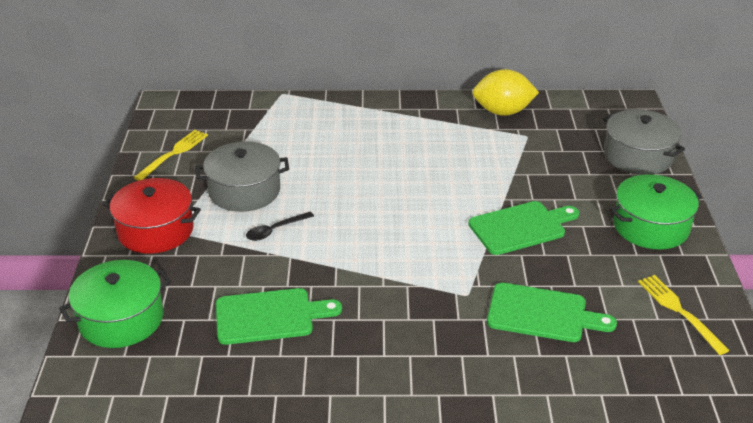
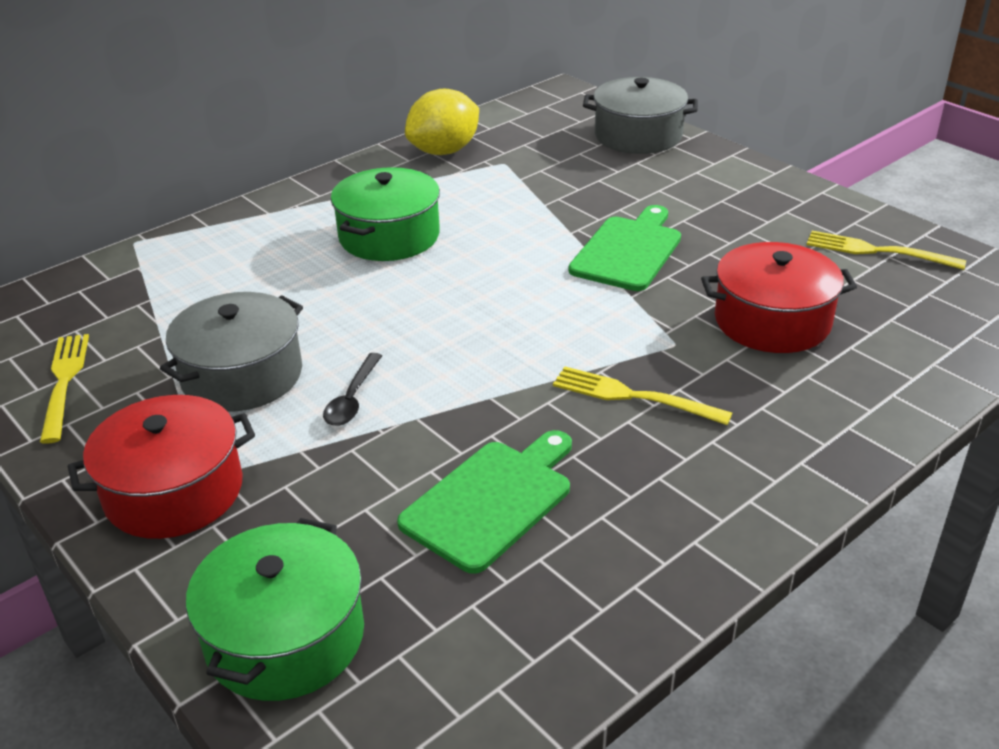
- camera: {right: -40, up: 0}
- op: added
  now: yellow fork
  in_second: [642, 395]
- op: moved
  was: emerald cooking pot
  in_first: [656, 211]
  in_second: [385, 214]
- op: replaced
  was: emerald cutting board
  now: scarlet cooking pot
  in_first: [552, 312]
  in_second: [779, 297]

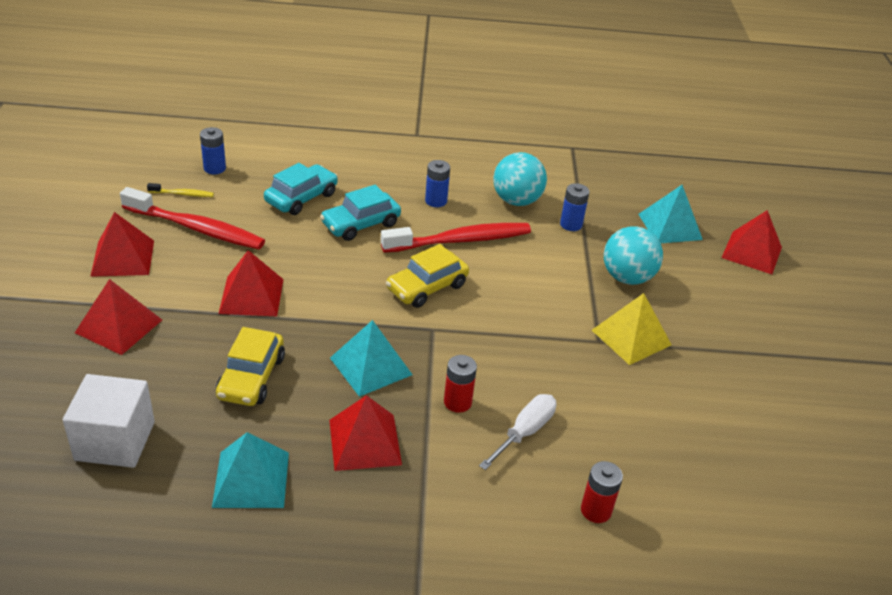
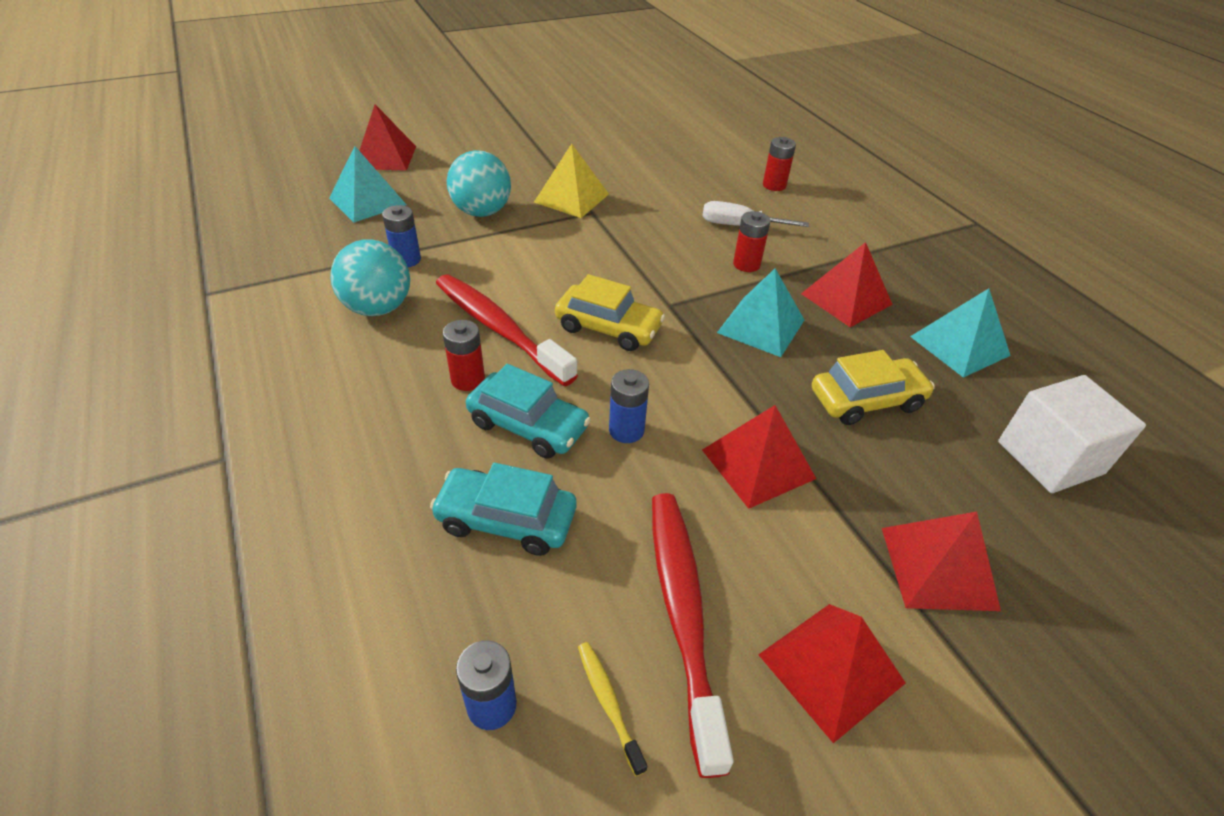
- camera: {right: -115, up: 5}
- op: added
  now: scarlet AA battery
  in_second: [464, 355]
- op: moved
  was: blue AA battery
  in_first: [437, 183]
  in_second: [629, 406]

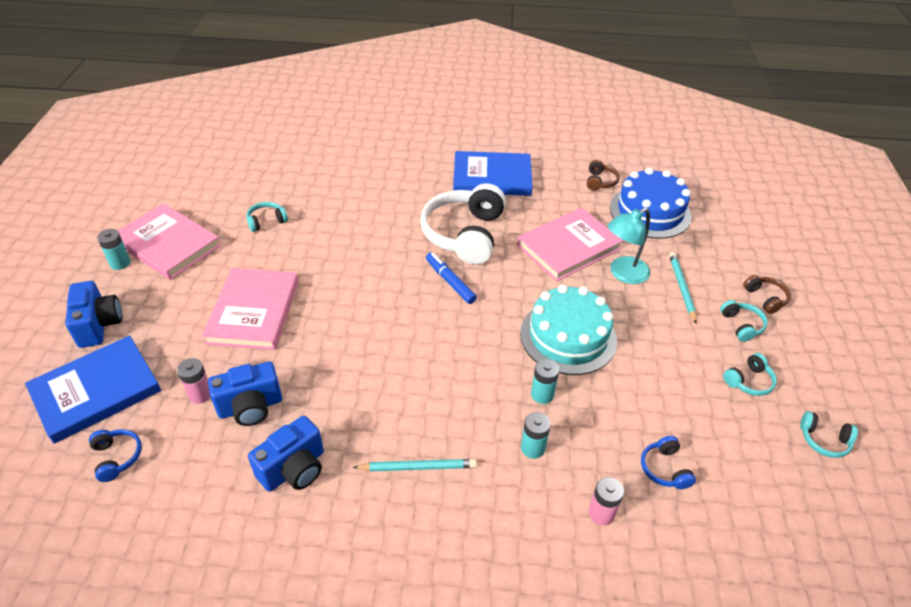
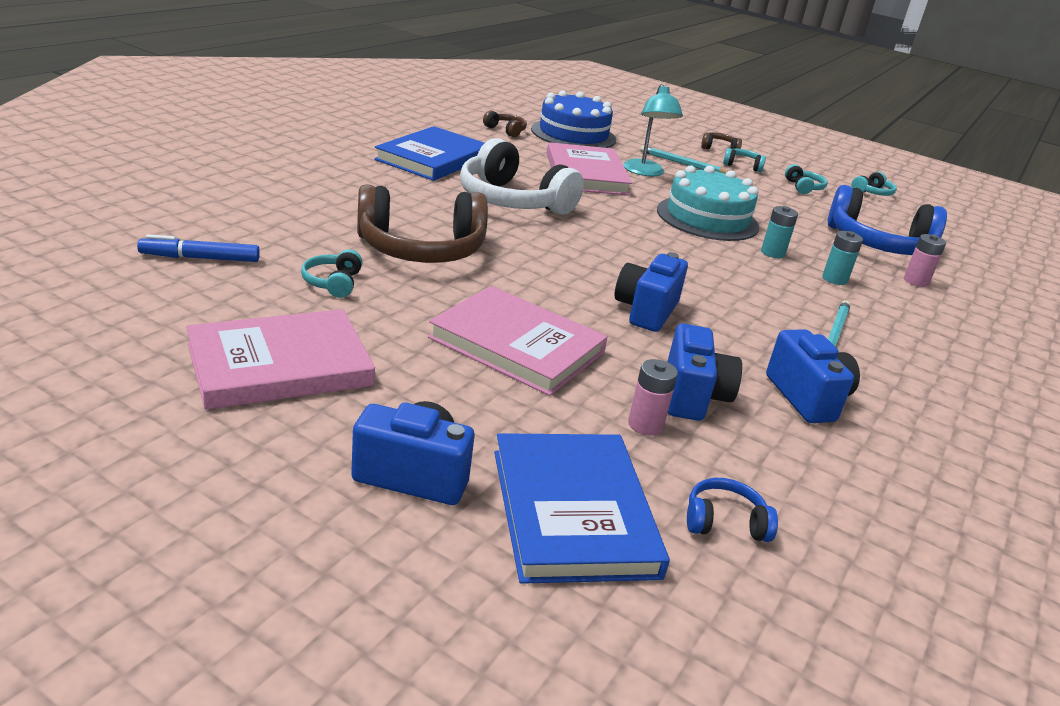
- camera: {right: -65, up: -15}
- op: removed
  was: teal AA battery
  in_first: [114, 249]
- op: added
  now: dark brown headphones
  in_second: [422, 223]
- op: added
  now: blue camera
  in_second: [651, 292]
- op: moved
  was: blue felt pen
  in_first: [451, 278]
  in_second: [198, 248]
- op: resized
  was: blue headphones
  in_first: [668, 462]
  in_second: [887, 220]
  ratio: 2.29

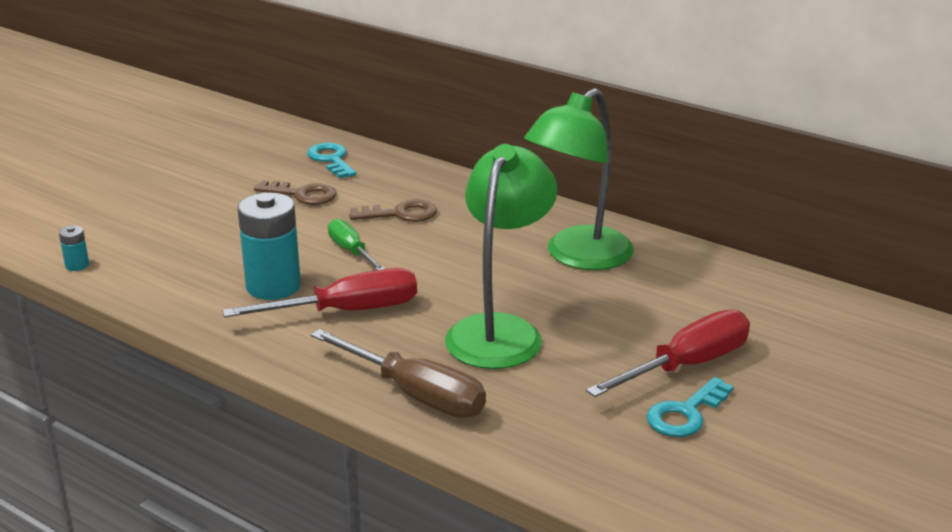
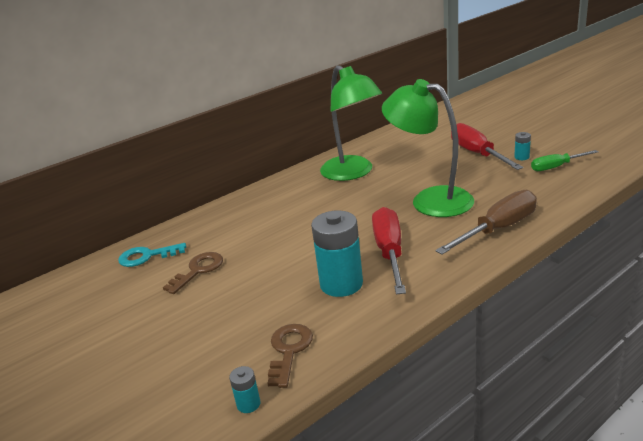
- camera: {right: -70, up: 0}
- op: moved
  was: emerald hand screwdriver
  in_first: [356, 244]
  in_second: [565, 160]
- op: moved
  was: dark brown key
  in_first: [393, 210]
  in_second: [290, 356]
- op: replaced
  was: teal key
  now: teal AA battery
  in_first: [690, 407]
  in_second: [522, 146]

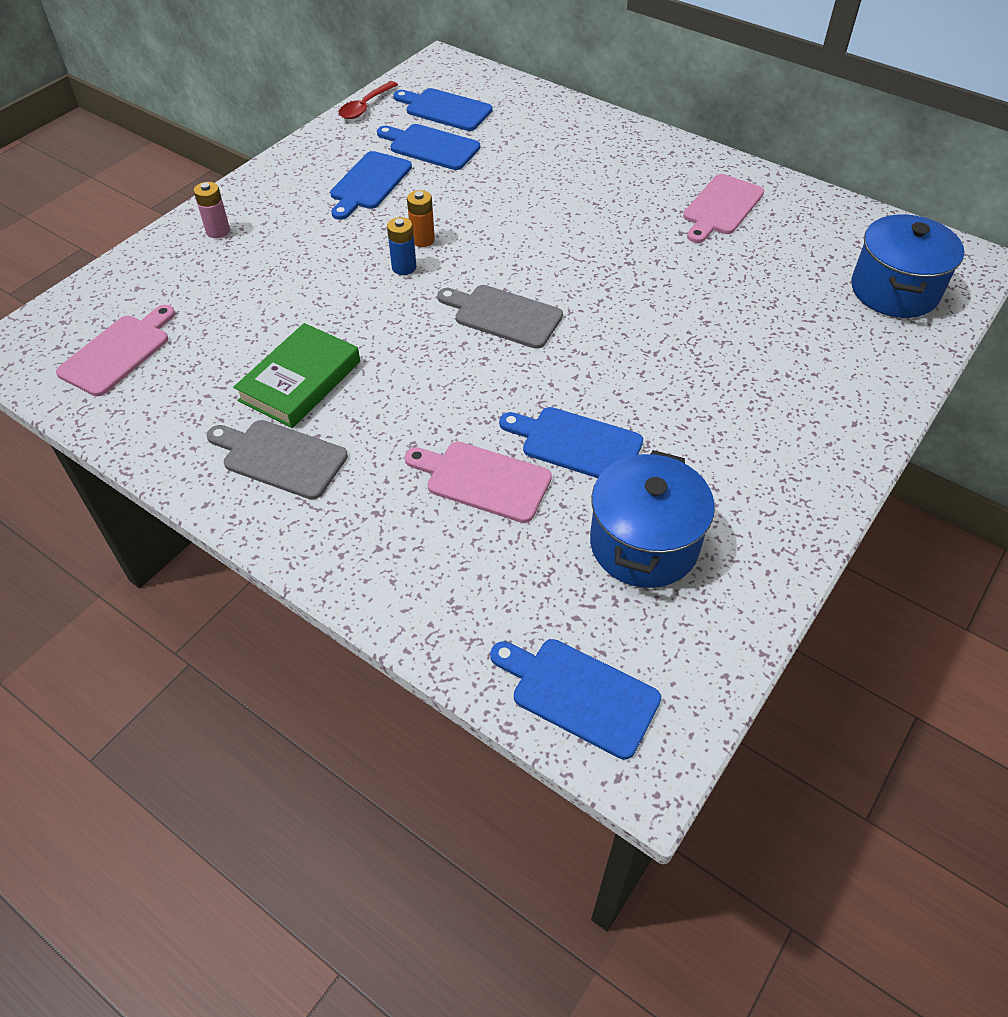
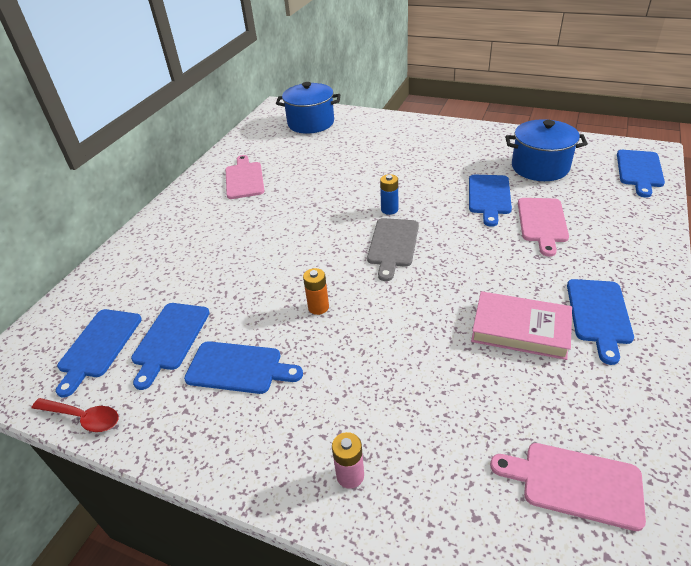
- camera: {right: -100, up: -10}
- op: moved
  was: blue AA battery
  in_first: [401, 246]
  in_second: [389, 194]
- op: recoloured
  was: grey cutting board
  now: blue cutting board
  in_first: [277, 460]
  in_second: [600, 322]
- op: recoloured
  was: emerald hardcover
  now: pink hardcover
  in_first: [296, 375]
  in_second: [521, 325]
- op: turned
  was: pink cutting board
  in_first: [723, 208]
  in_second: [245, 177]
  clockwise: -120

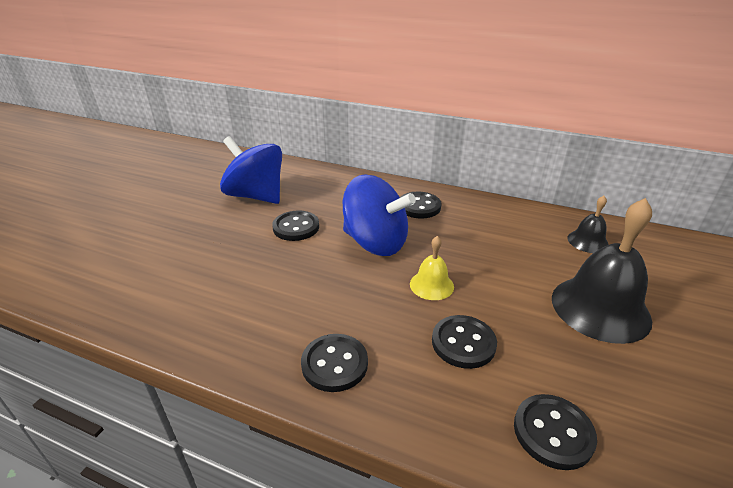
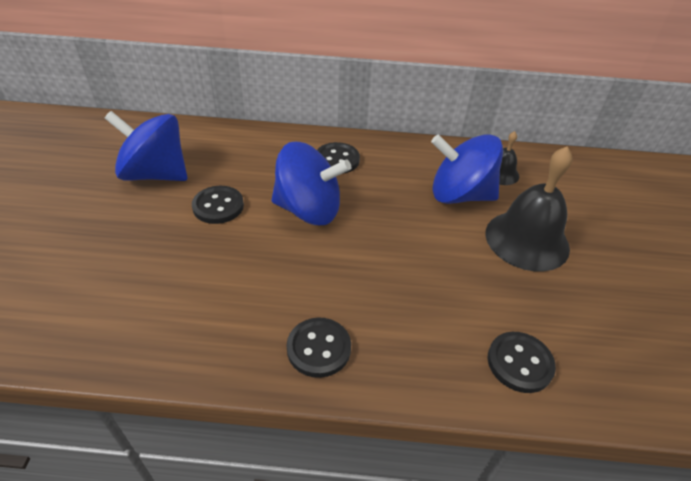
- camera: {right: -20, up: 10}
- op: removed
  was: yellow hand bell
  in_first: [432, 268]
- op: removed
  was: ebony button
  in_first: [464, 342]
- op: added
  now: blue toy top
  in_second: [467, 169]

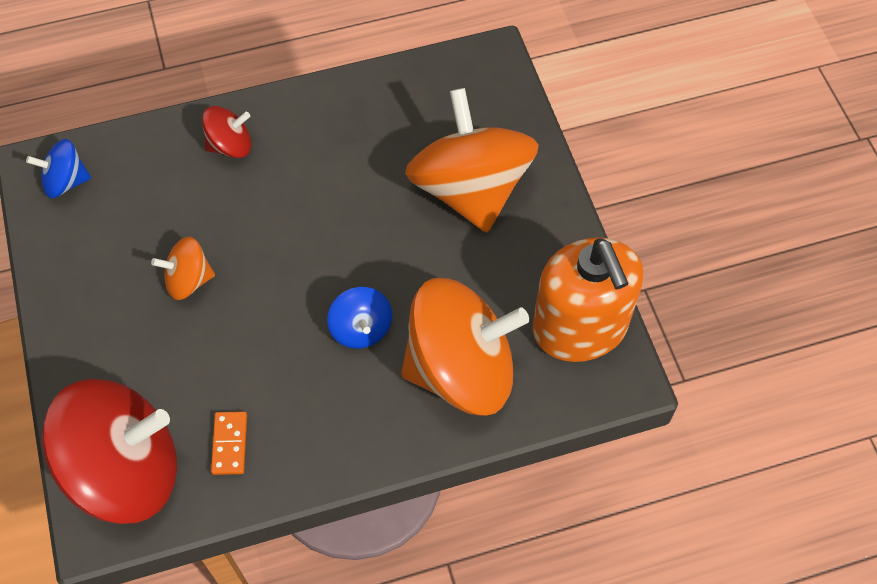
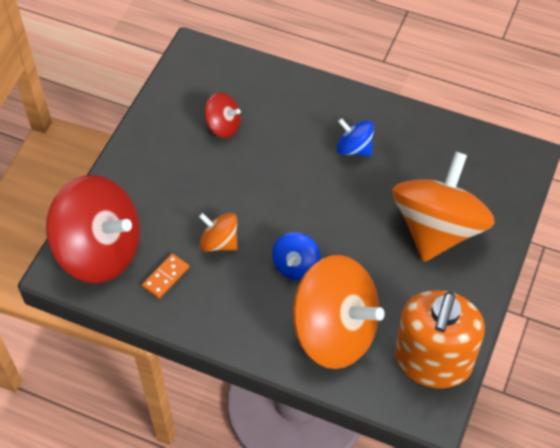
- camera: {right: 40, up: -5}
- op: moved
  was: blue toy top
  in_first: [58, 168]
  in_second: [355, 137]
- op: moved
  was: orange toy top
  in_first: [183, 268]
  in_second: [218, 232]
- op: moved
  was: scarlet toy top
  in_first: [227, 132]
  in_second: [223, 115]

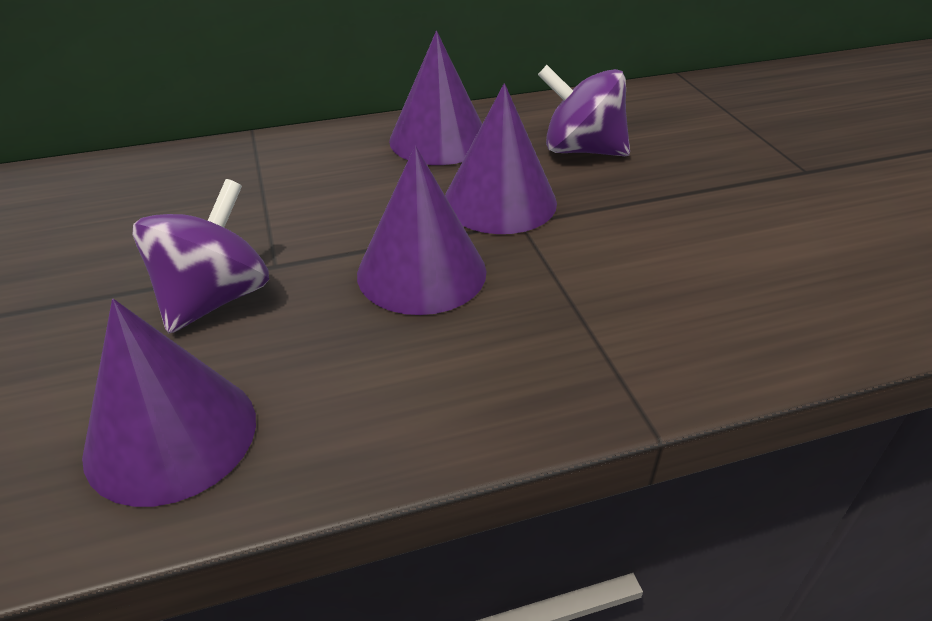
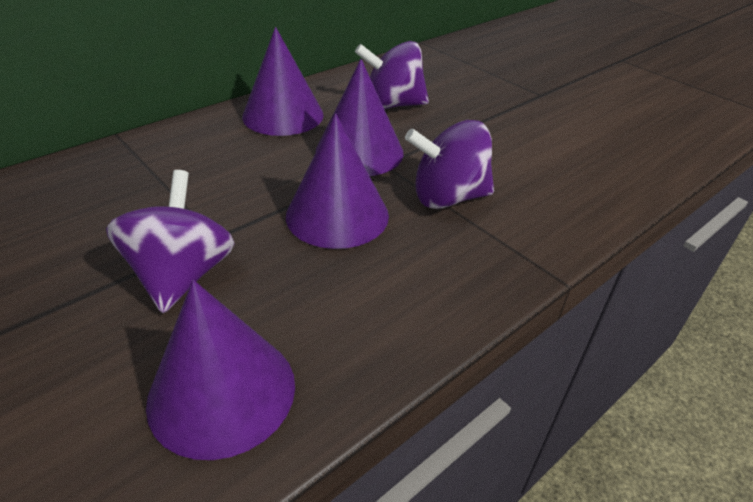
- camera: {right: -25, up: 0}
- op: added
  now: violet toy top
  in_second: [449, 164]

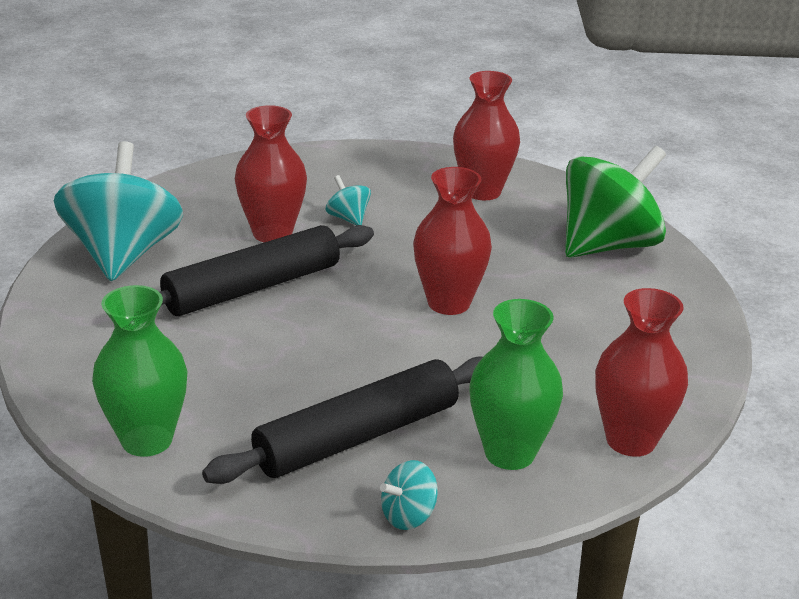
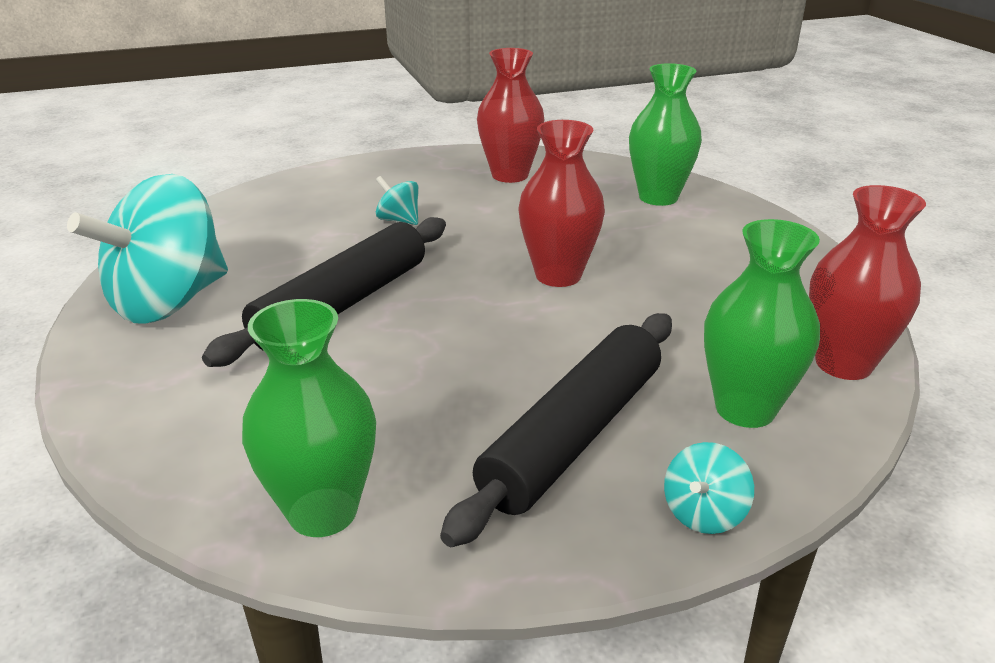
- camera: {right: -20, up: 0}
- op: removed
  was: scarlet flower vase
  in_first: [271, 173]
- op: replaced
  was: emerald toy top
  now: emerald flower vase
  in_first: [615, 201]
  in_second: [665, 134]
- op: turned
  was: teal toy top
  in_first: [118, 211]
  in_second: [147, 249]
  clockwise: -120

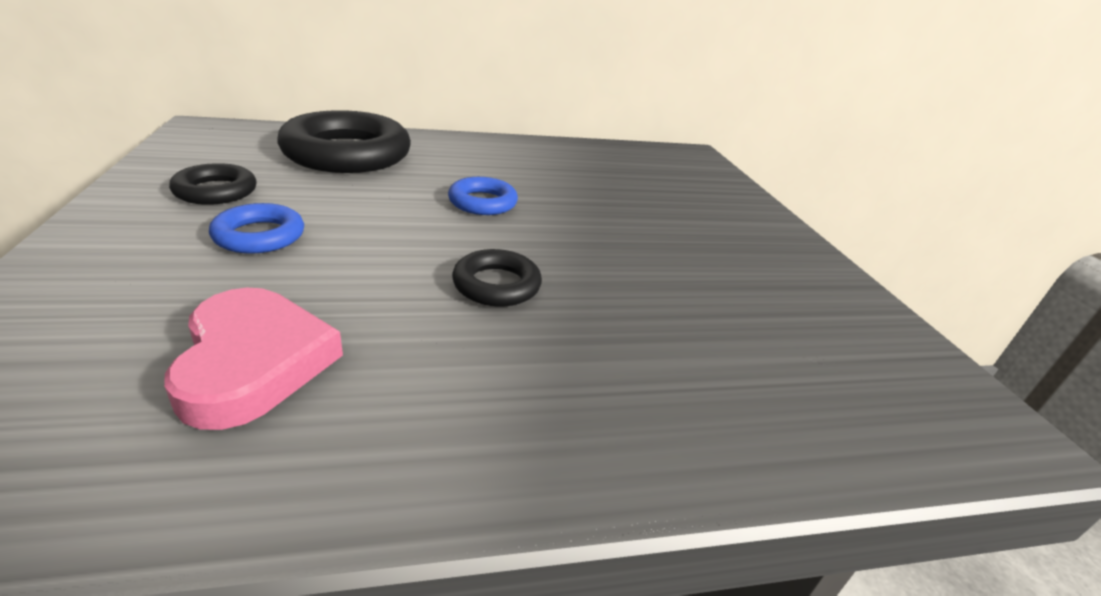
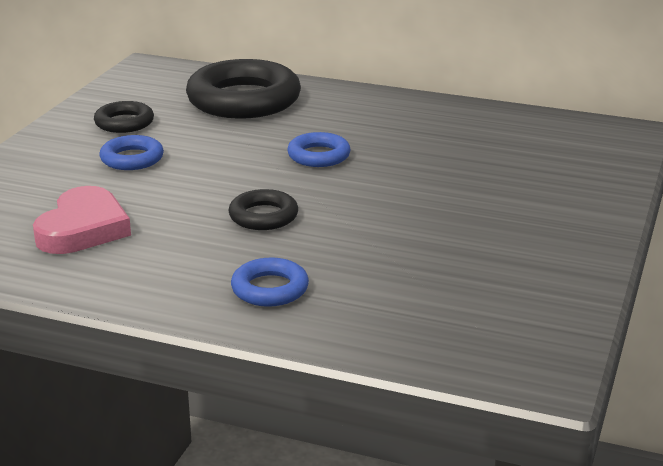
- camera: {right: 35, up: -5}
- op: added
  now: blue hoop
  in_second: [270, 282]

